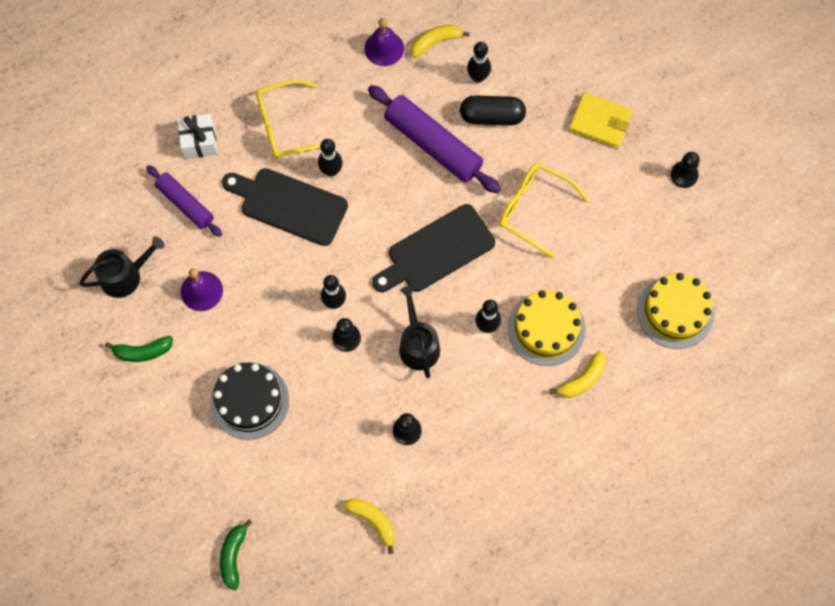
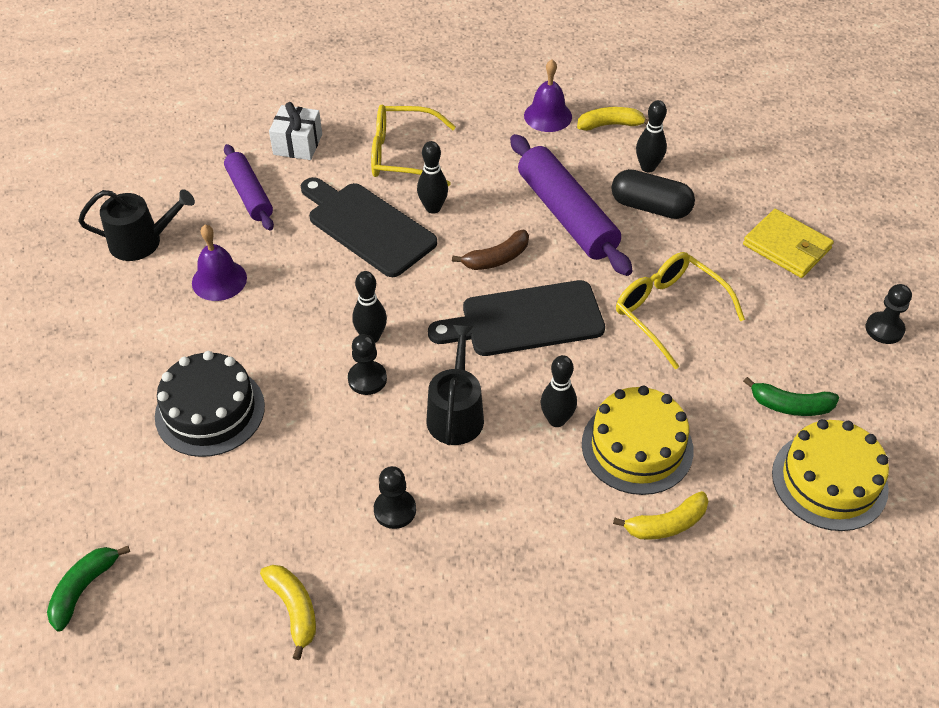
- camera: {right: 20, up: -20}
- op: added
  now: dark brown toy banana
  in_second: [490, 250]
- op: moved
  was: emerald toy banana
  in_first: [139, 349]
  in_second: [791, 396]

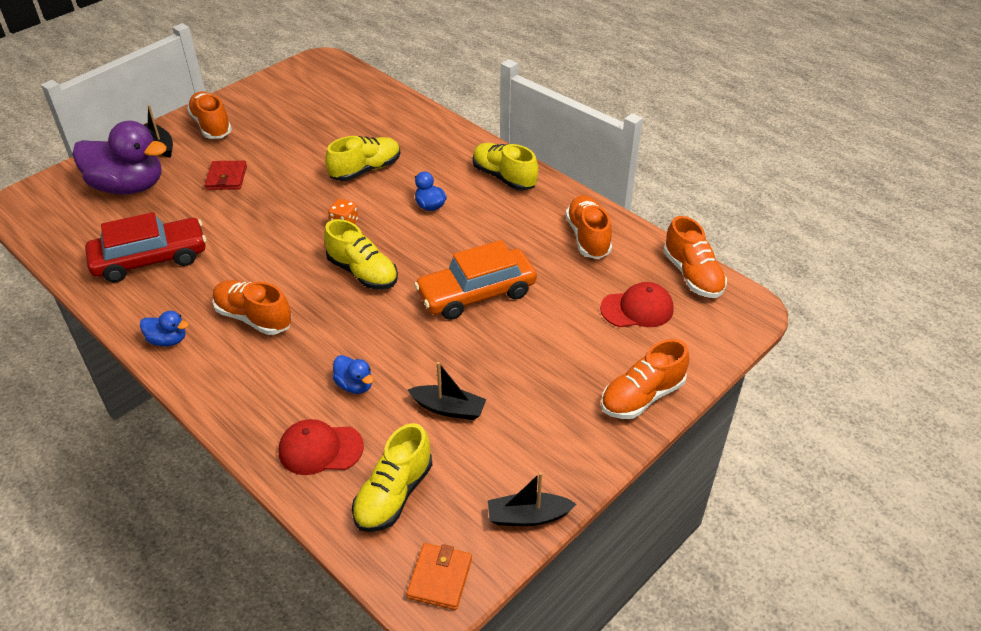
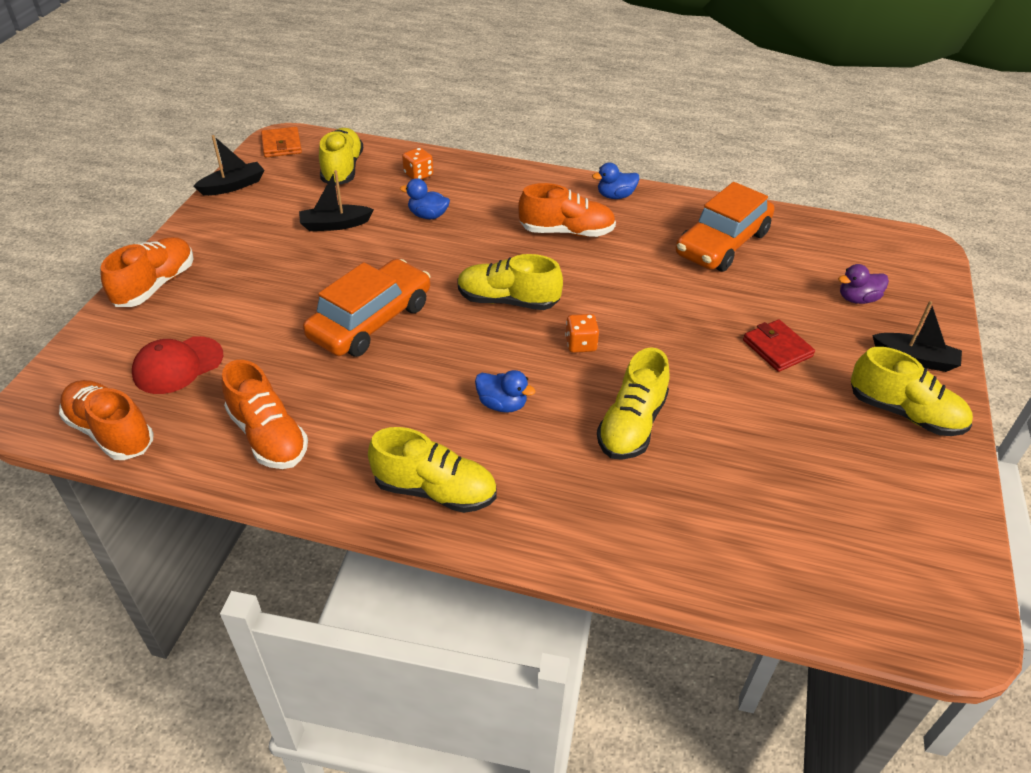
- camera: {right: 150, up: 0}
- op: replaced
  was: scarlet peaked cap
  now: orange game die
  in_first: [321, 447]
  in_second: [417, 163]
- op: recoloured
  was: scarlet car
  now: orange car
  in_first: [145, 247]
  in_second: [725, 227]
- op: recoloured
  was: orange sneaker
  now: yellow sneaker
  in_first: [209, 115]
  in_second: [912, 391]
- op: resized
  was: violet duck
  in_first: [119, 158]
  in_second: [863, 284]
  ratio: 0.44

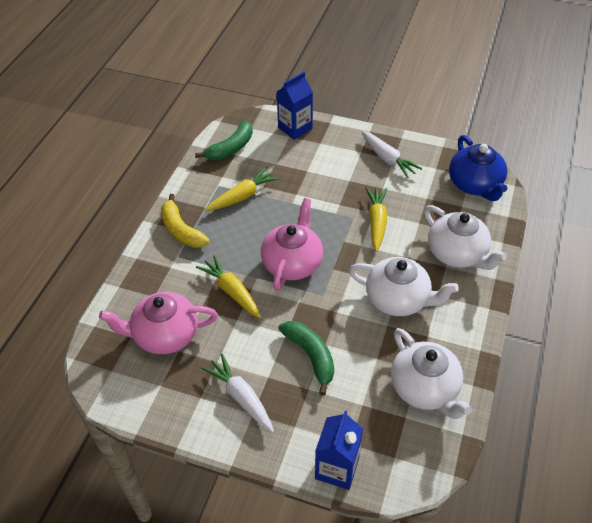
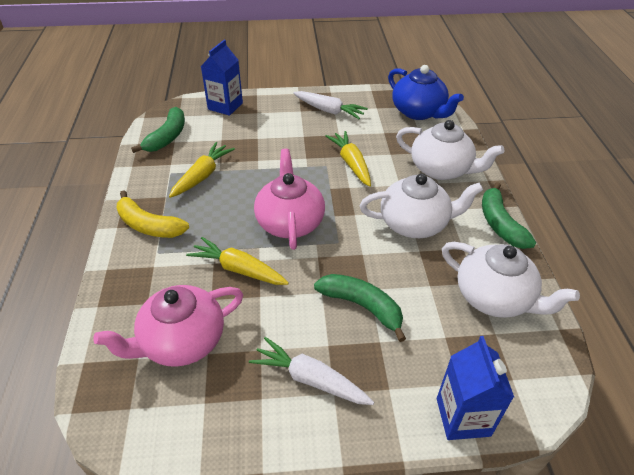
- camera: {right: -25, up: -5}
- op: added
  now: emerald toy banana
  in_second: [509, 215]

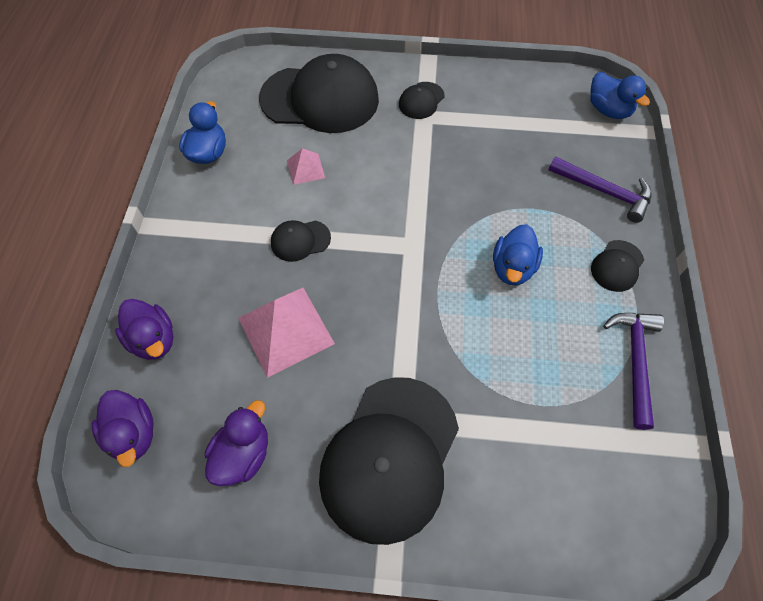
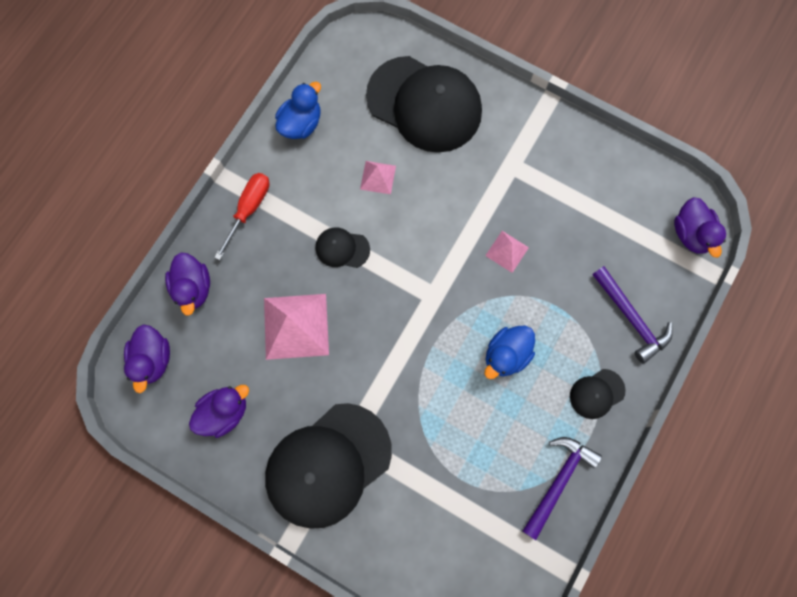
- camera: {right: 25, up: 15}
- op: removed
  was: ebony peaked cap
  in_first: [422, 100]
- op: added
  now: scarlet hand screwdriver
  in_second: [241, 216]
- op: added
  now: pink pyramid shape
  in_second: [507, 252]
- op: recoloured
  was: blue duck
  now: violet duck
  in_first: [620, 95]
  in_second: [700, 227]

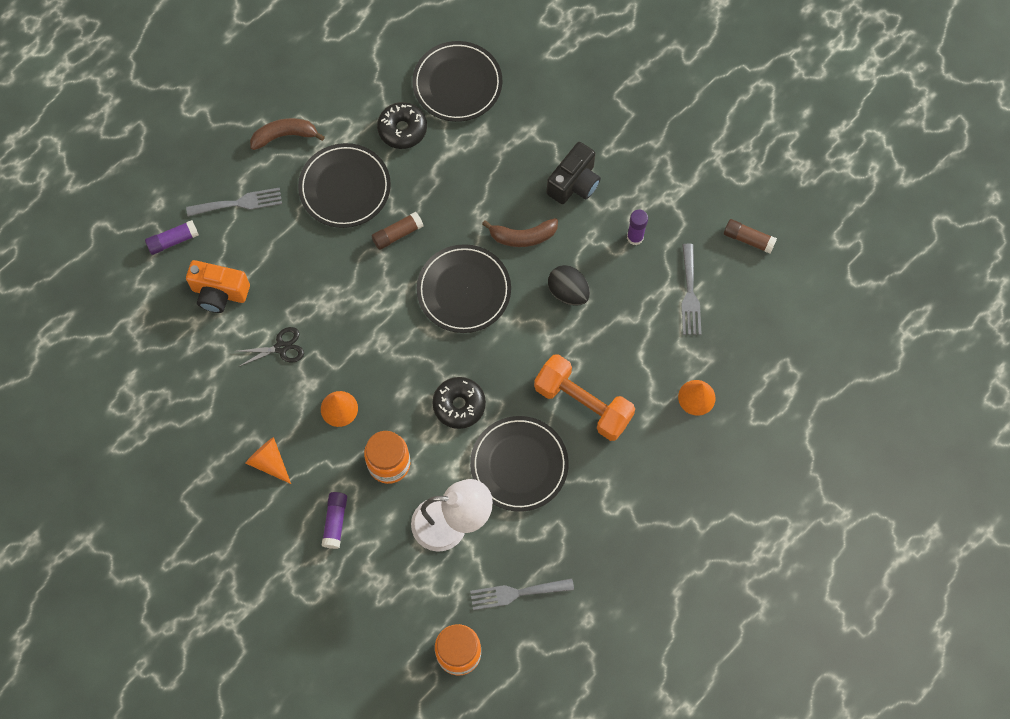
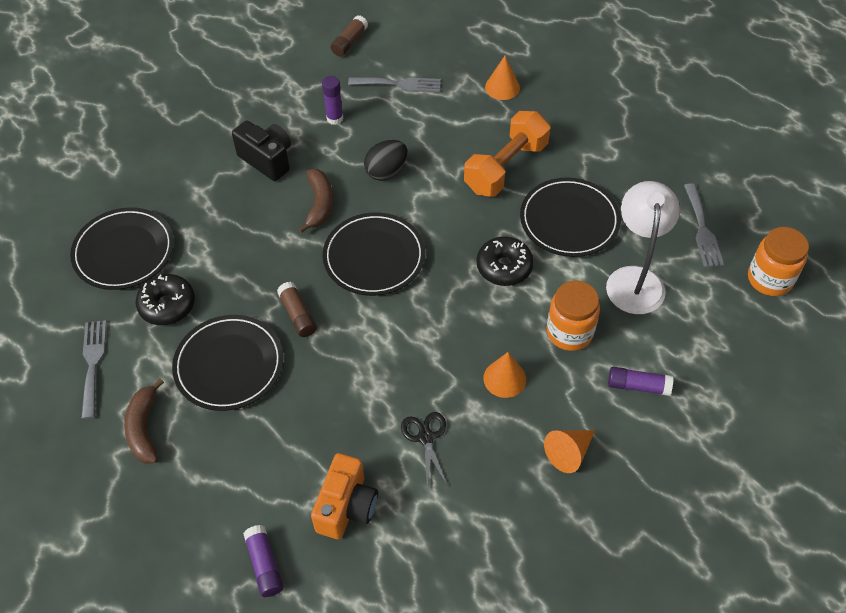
- camera: {right: -85, up: -15}
- op: moved
  was: grey fork
  in_first: [234, 202]
  in_second: [94, 369]

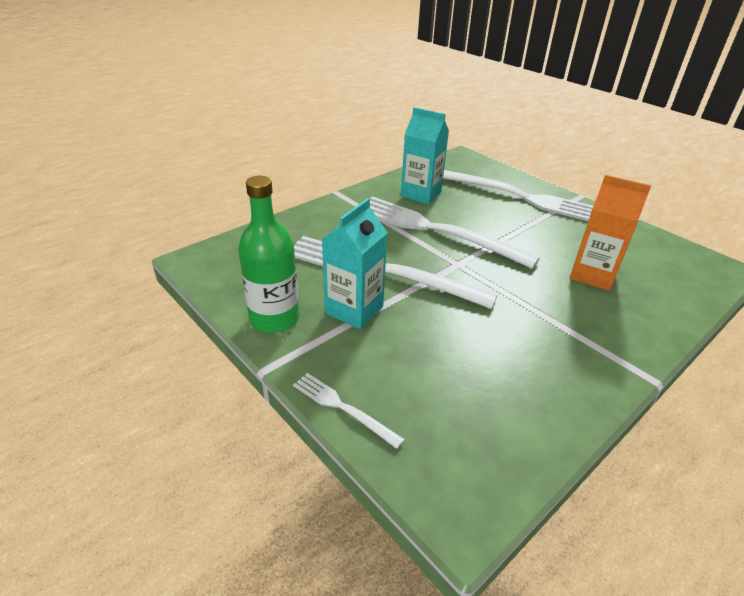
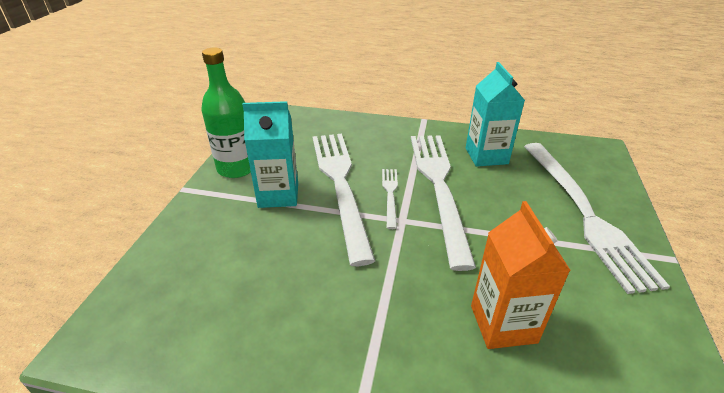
- camera: {right: 55, up: 0}
- op: moved
  was: white fork
  in_first: [349, 411]
  in_second: [390, 199]

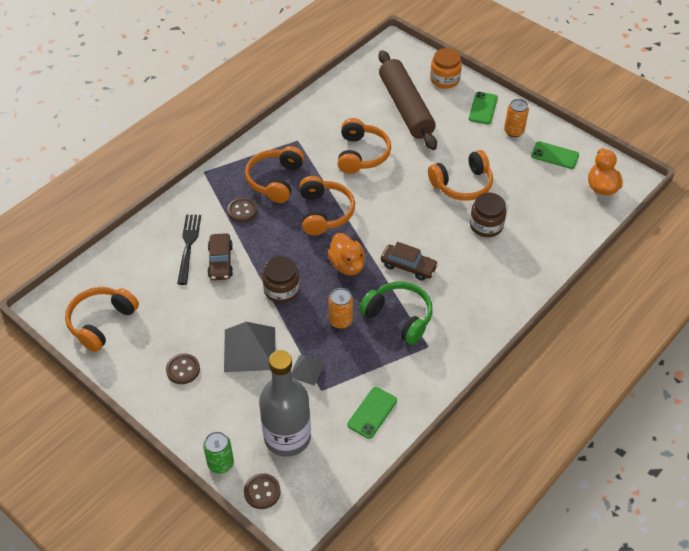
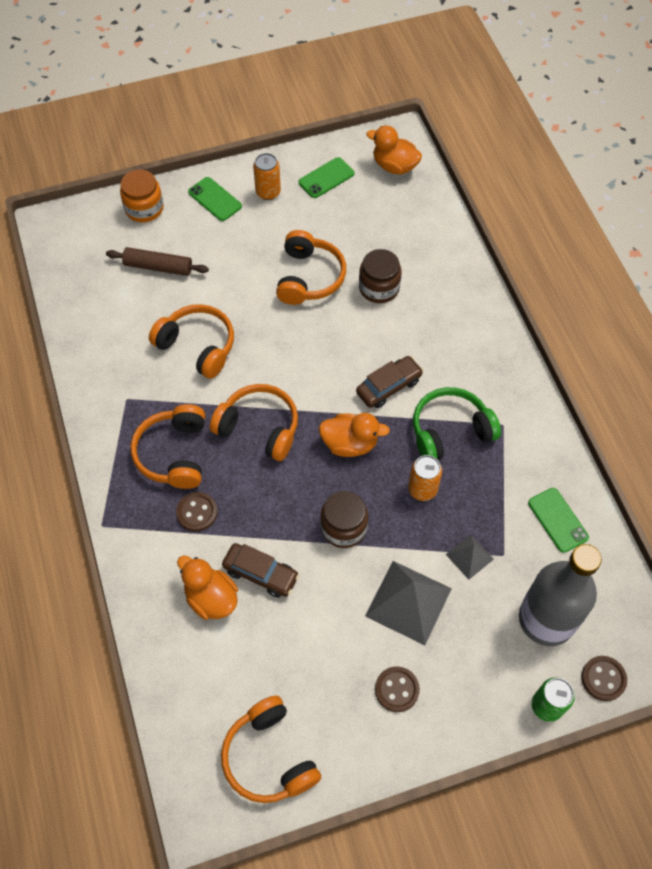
- camera: {right: -60, up: 10}
- op: replaced
  was: ebony fork
  now: orange duck
  in_first: [189, 250]
  in_second: [207, 588]
- op: turned
  was: orange headphones
  in_first: [274, 174]
  in_second: [168, 446]
  clockwise: 45
- op: resized
  was: dark brown rolling pin
  in_first: [407, 100]
  in_second: [157, 261]
  ratio: 0.54

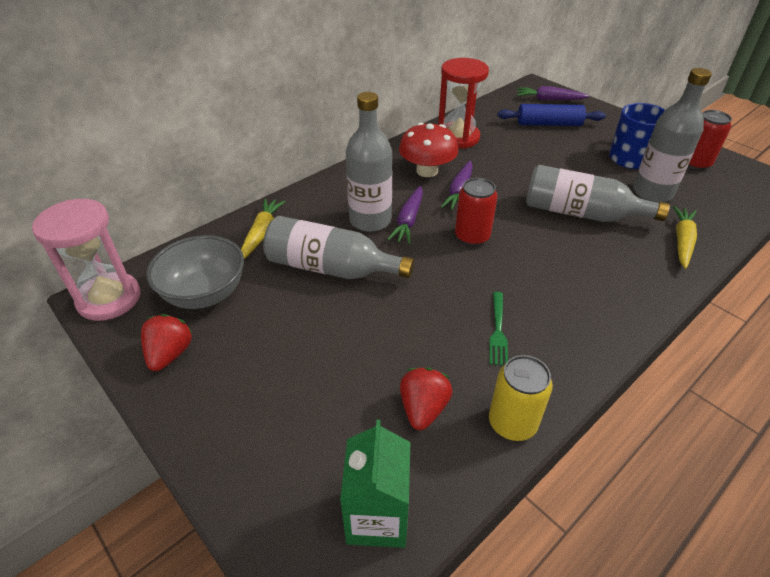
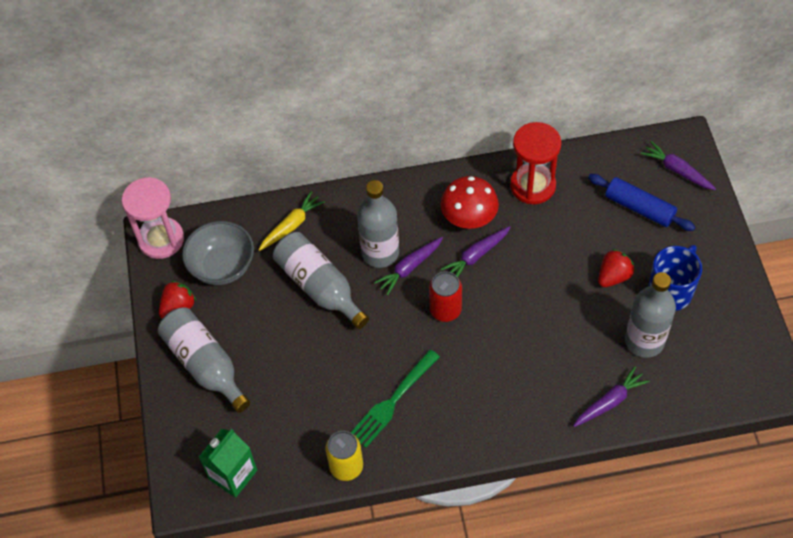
- camera: {right: 35, up: 15}
- op: removed
  was: scarlet soda can
  in_first: [710, 140]
- op: moved
  was: scarlet berry
  in_first: [426, 398]
  in_second: [616, 268]
- op: moved
  was: grey drink bottle
  in_first: [598, 193]
  in_second: [204, 360]
- op: recoloured
  was: yellow toy carrot
  now: violet toy carrot
  in_first: [685, 237]
  in_second: [611, 396]
- op: resized
  was: emerald fork
  in_first: [498, 329]
  in_second: [395, 398]
  ratio: 1.63

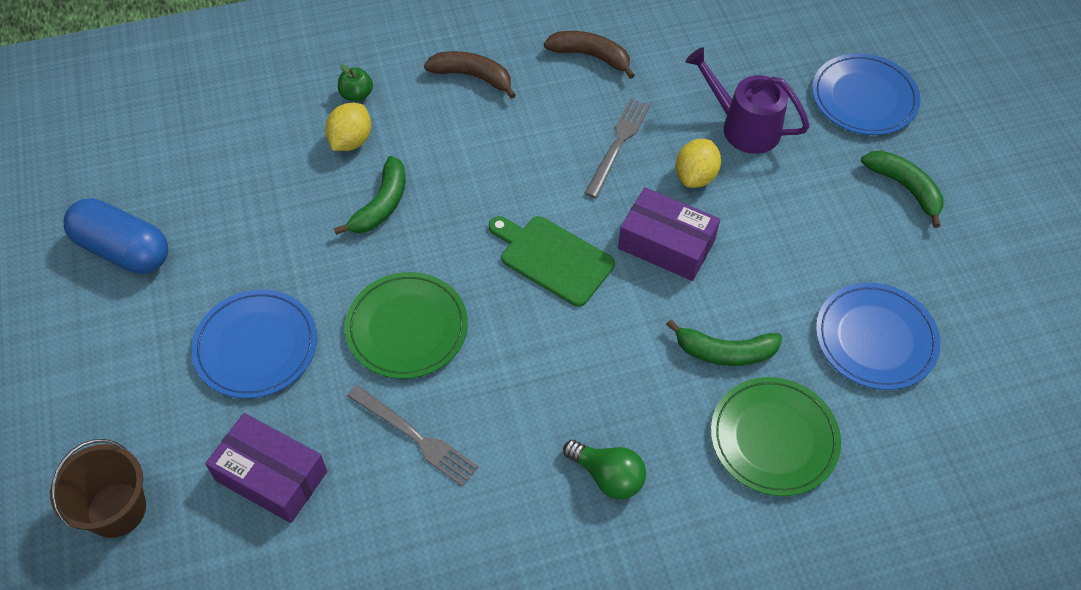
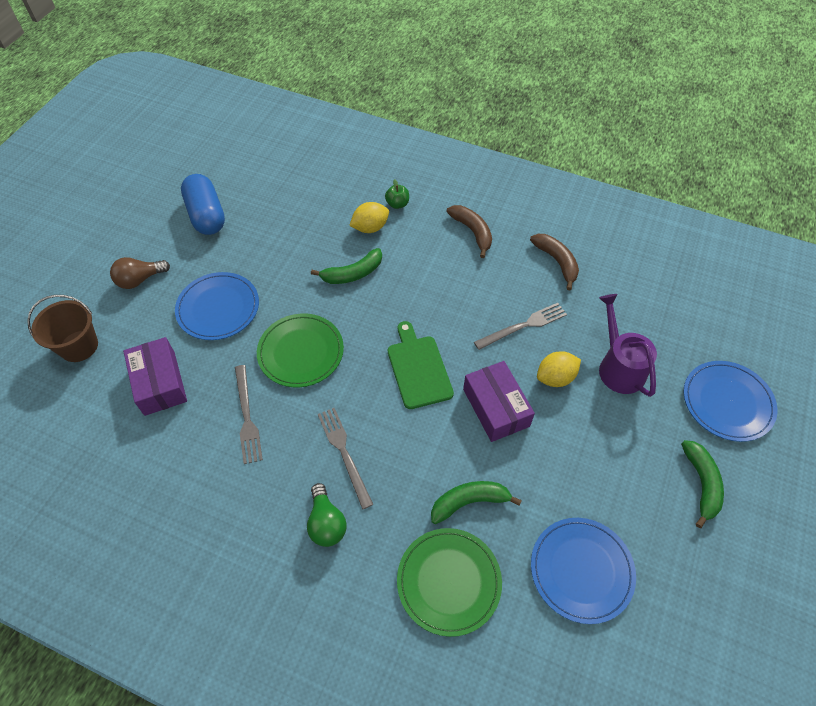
- camera: {right: 40, up: 0}
- op: added
  now: dark brown bulb
  in_second: [140, 273]
- op: added
  now: grey fork
  in_second: [345, 458]
- op: turned
  was: emerald toy banana
  in_first: [724, 342]
  in_second: [476, 502]
  clockwise: 120

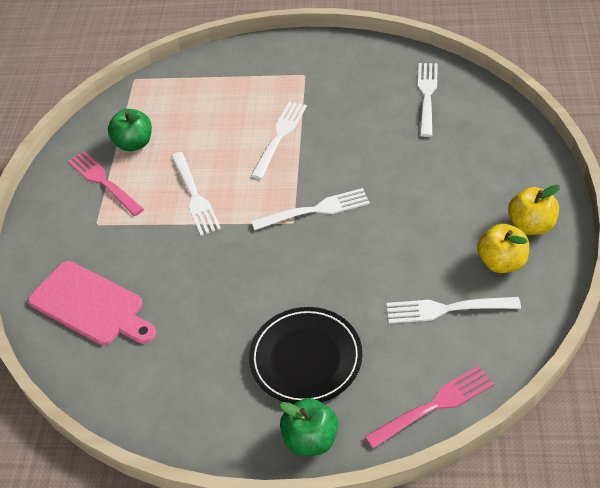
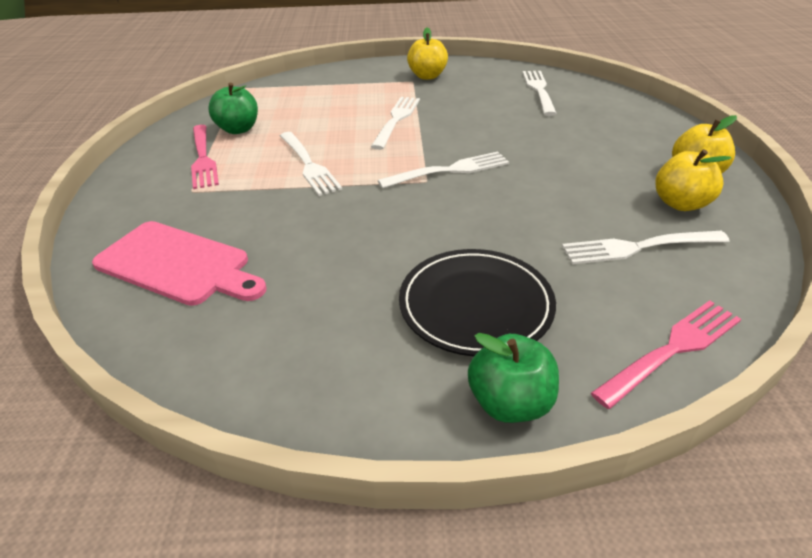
- camera: {right: -10, up: -10}
- op: added
  now: yellow toy apple
  in_second: [427, 54]
- op: turned
  was: pink fork
  in_first: [106, 183]
  in_second: [205, 157]
  clockwise: -150

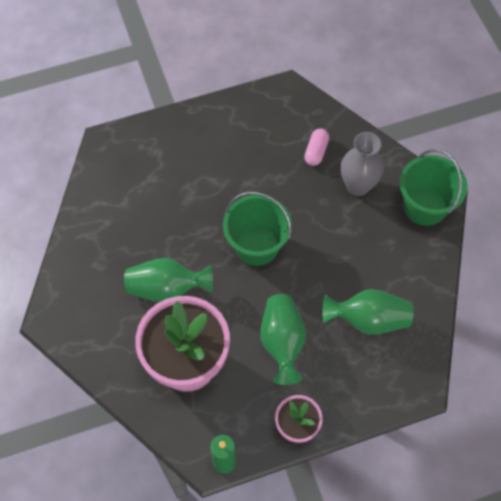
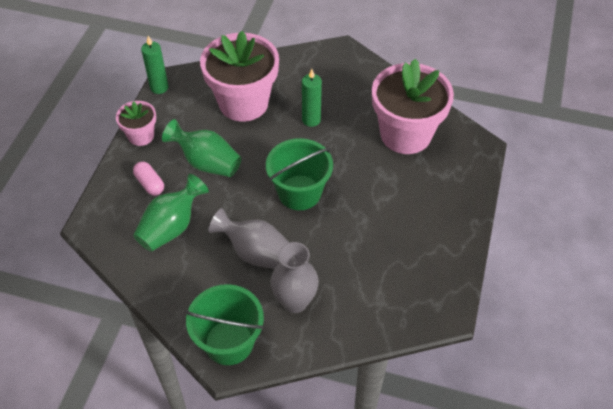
- camera: {right: 125, up: -10}
- op: added
  now: grey flower vase
  in_second: [249, 238]
- op: added
  now: pink potted plant
  in_second: [413, 106]
- op: moved
  was: pink capsule
  in_first: [316, 147]
  in_second: [148, 179]
- op: replaced
  was: emerald flower vase
  now: emerald pillar candle
  in_first: [168, 280]
  in_second: [312, 98]

